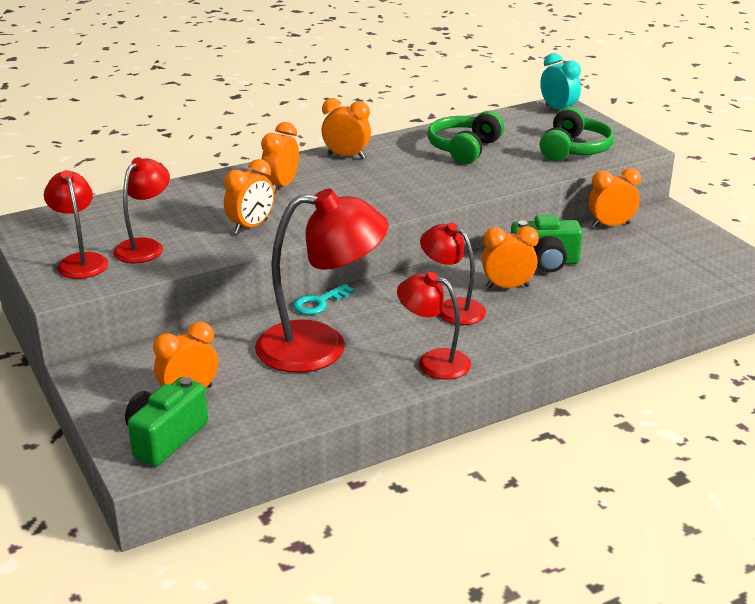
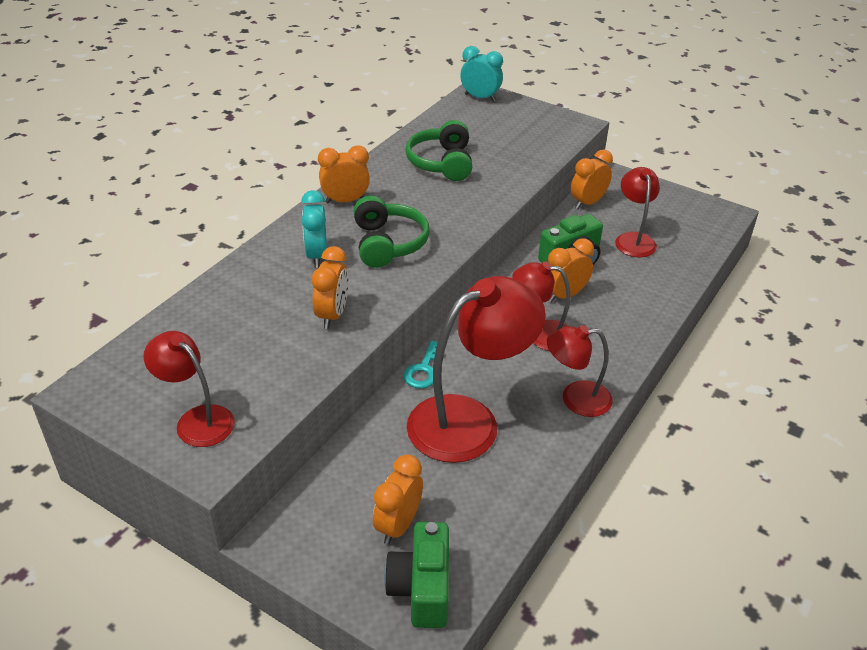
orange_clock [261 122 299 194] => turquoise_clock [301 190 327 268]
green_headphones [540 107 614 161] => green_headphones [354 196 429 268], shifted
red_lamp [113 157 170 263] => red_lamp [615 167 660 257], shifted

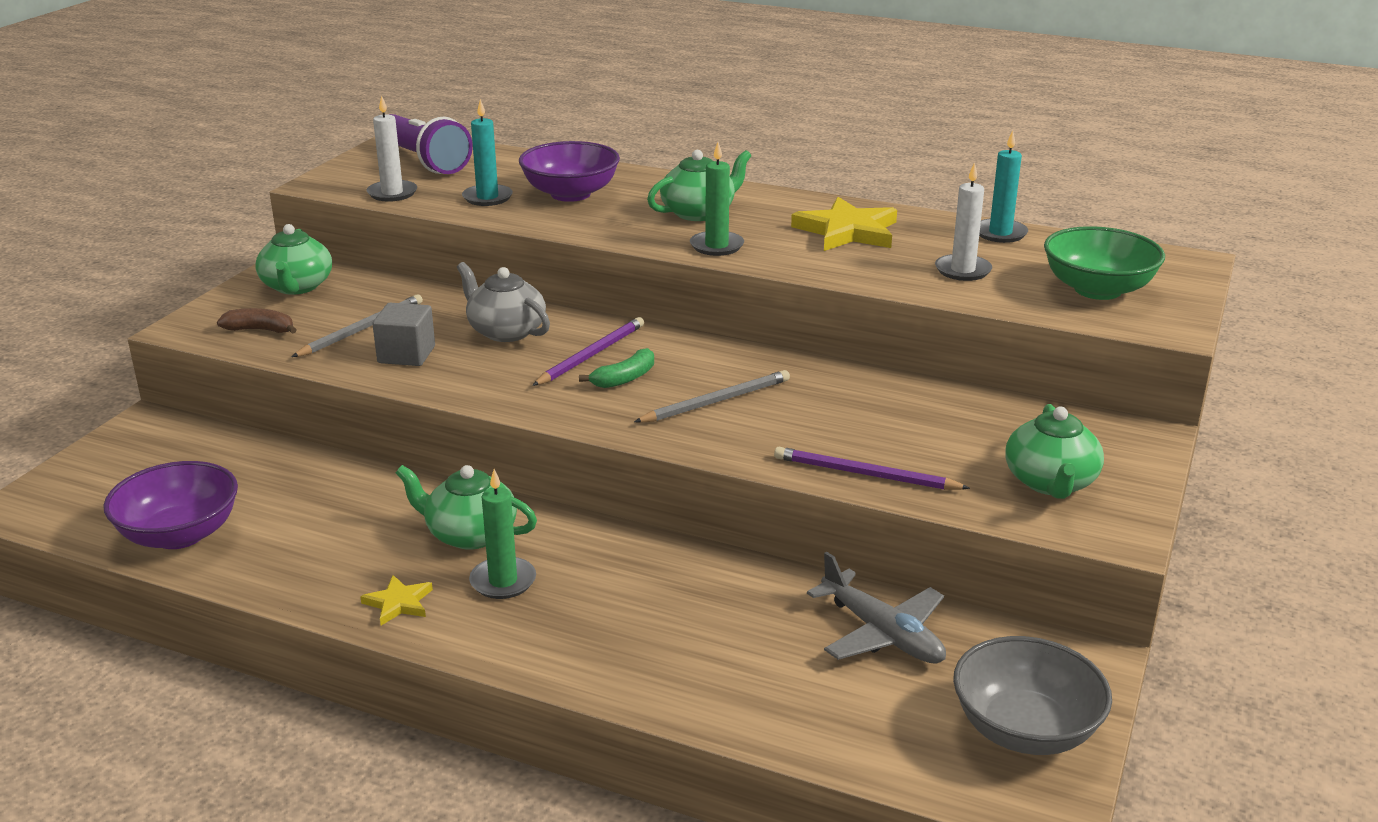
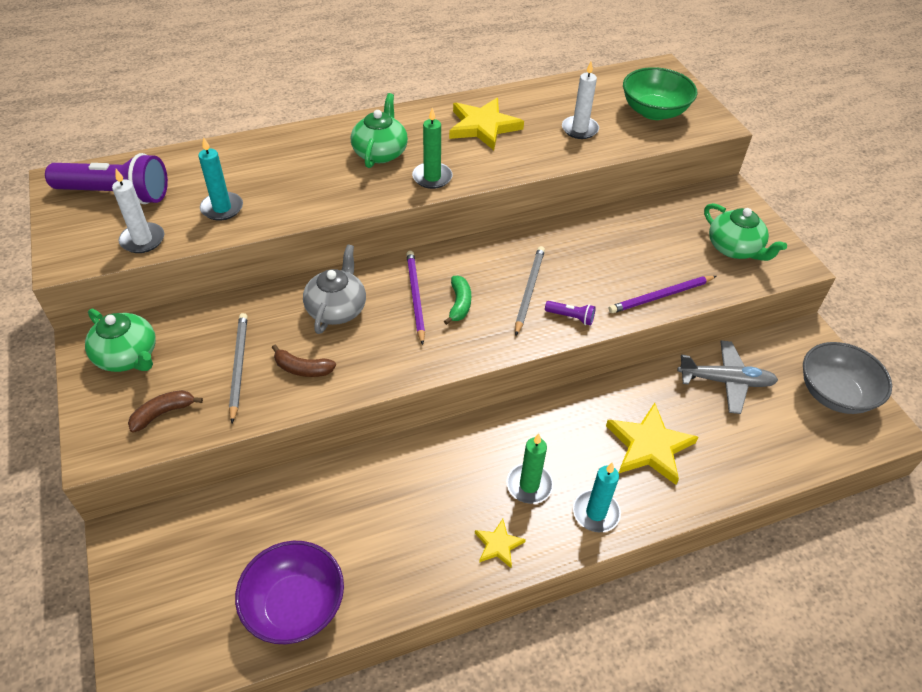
grey_cube [372 303 435 366] => brown_banana [272 345 336 377]
grey_teapot [457 262 550 342] => grey_teapot [303 244 366 334], 105 degrees clockwise
nothing => purple_flashlight [545 301 596 325]
turquoise_candle [979 130 1028 243] => turquoise_candle [573 462 621 532], shifted
nothing => yellow_star [606 403 698 485]
green_teapot [396 465 537 550] => nothing
purple_bowl [519 141 620 202] => nothing

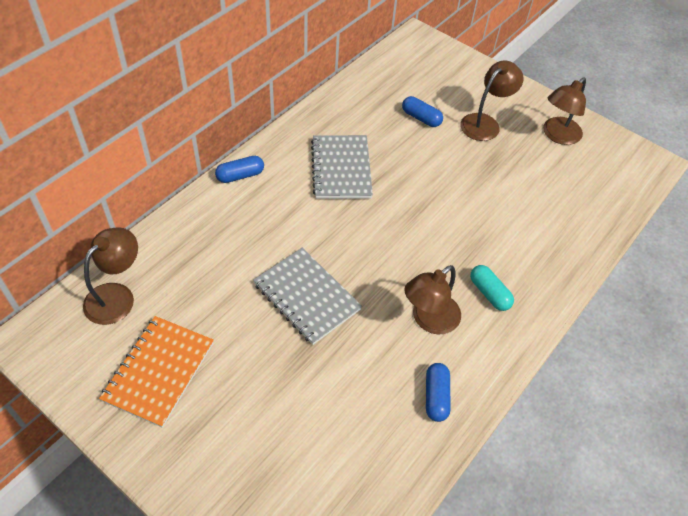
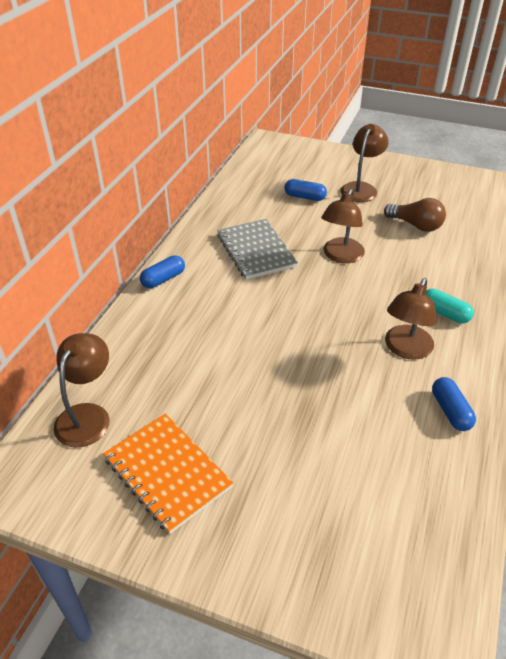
orange_notebook [99 316 214 428] => orange_notebook [103 413 233 534], 45 degrees counterclockwise
brown_lamp [543 78 586 145] => brown_lamp [321 189 365 263], shifted
nothing => brown_light_bulb [384 198 446 232]
grey_notebook [253 248 362 345] => nothing

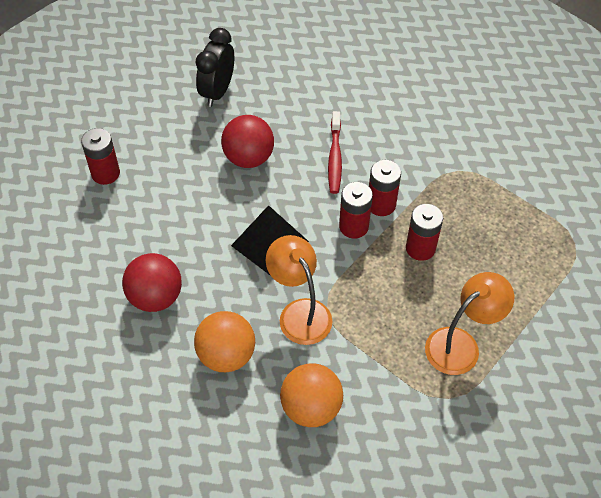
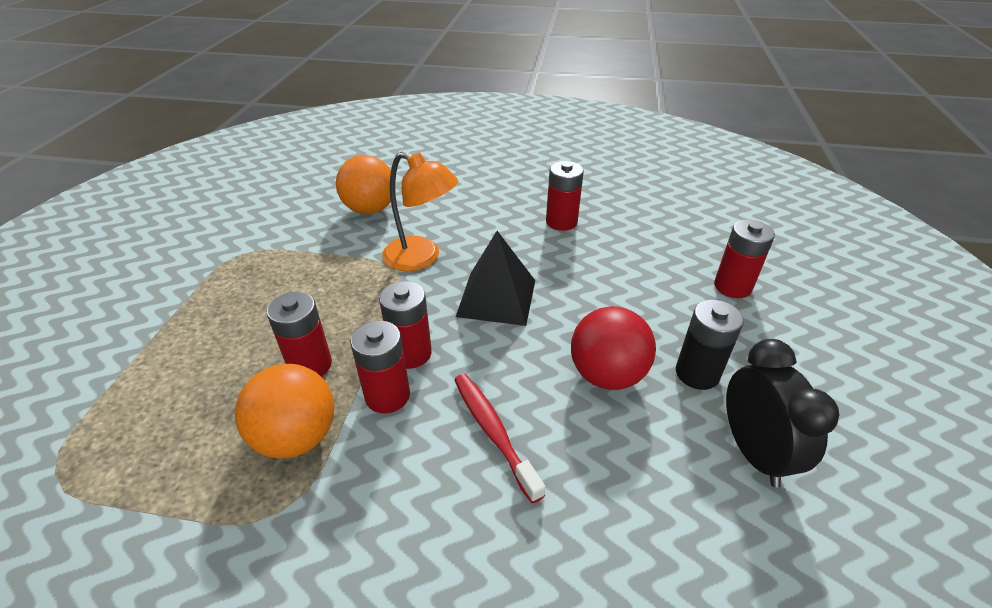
orange_ball [194 311 255 372] => orange_ball [235 364 335 458], shifted
red_ball [122 253 182 312] => red_battery [546 161 584 231]
nothing => black_battery [676 300 744 390]
orange_lamp [425 272 514 375] => nothing

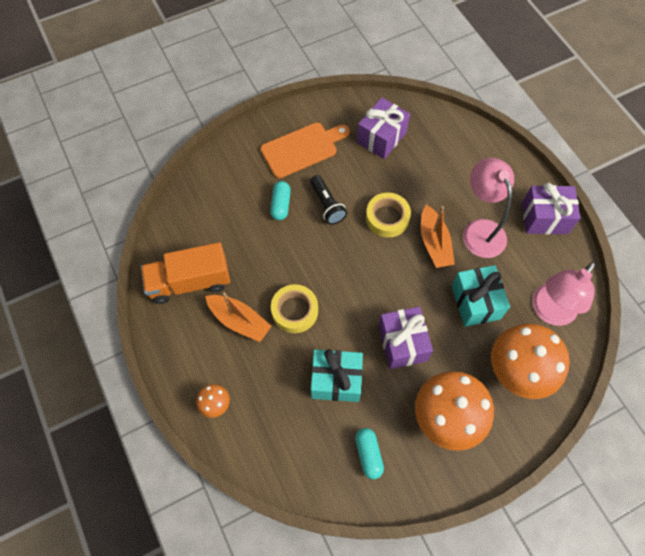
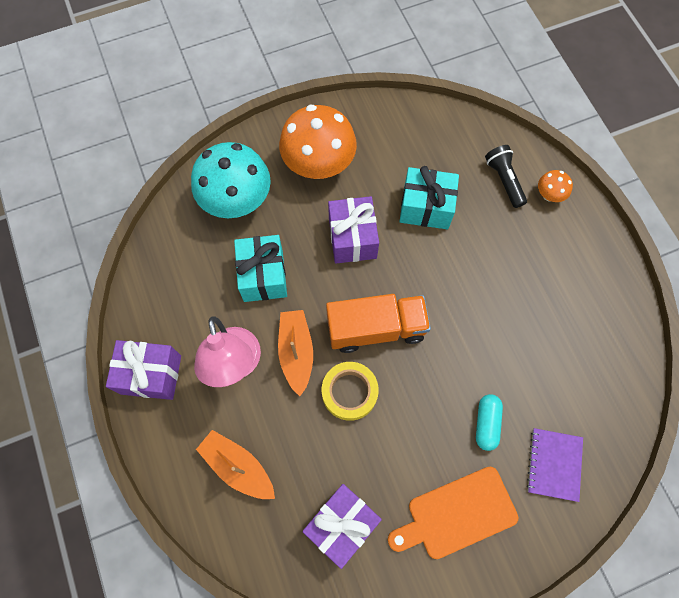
orange_mushroom [491 324 570 399] => turquoise_mushroom [191 142 271 218]
orange_boat [205 292 271 342] => orange_boat [196 430 275 499], shifted
orange_truck [141 242 230 304] => orange_truck [326 294 431 353], shifted
black_flashlight [310 175 347 225] => black_flashlight [485 145 527 208], shifted
nothing => purple_notebook [527 428 583 502]
yellow_tape [271 284 318 333] => nothing
turquoise_capsule [355 428 384 479] => nothing
pink_lamp [532 262 596 326] => nothing

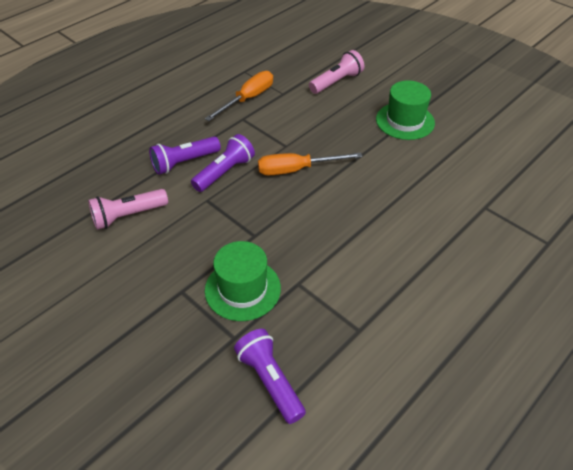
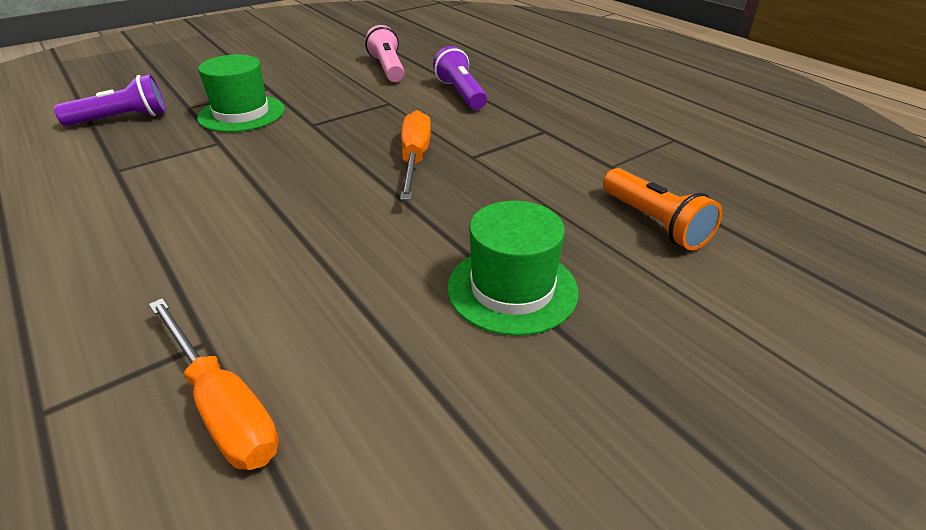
orange_screwdriver [205 71 273 121] => orange_screwdriver [149 298 279 470], shifted
pink_flashlight [309 50 364 94] => orange_flashlight [603 168 722 250]
purple_flashlight [191 134 255 192] => nothing

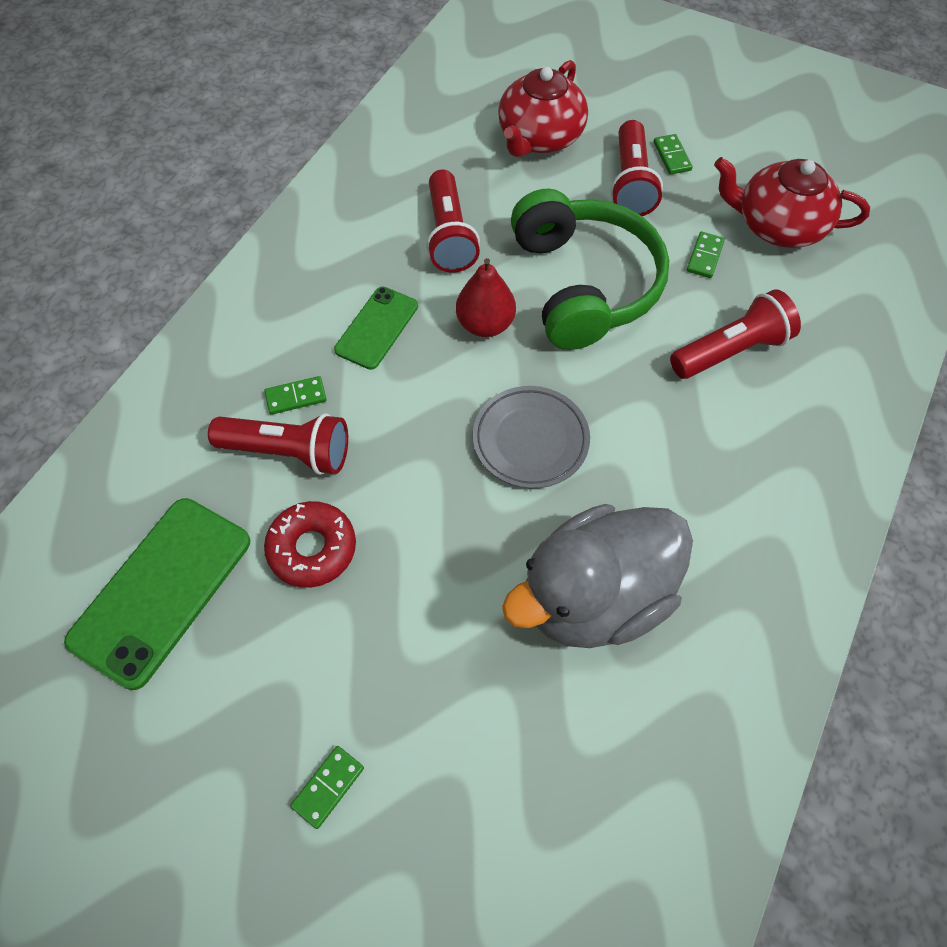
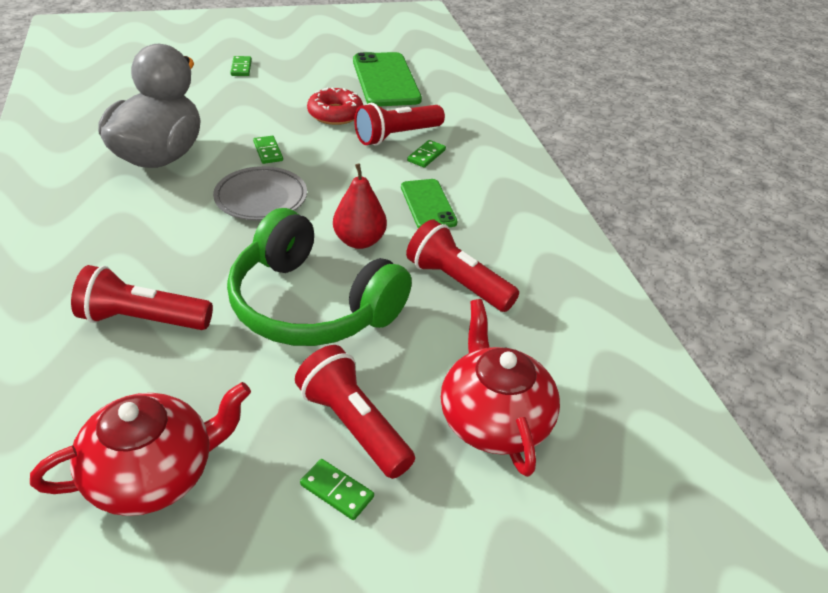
red_flashlight [670 289 801 379] => red_flashlight [71 265 213 330], 75 degrees clockwise
green_domino [687 232 725 278] => green_domino [253 136 283 164], shifted

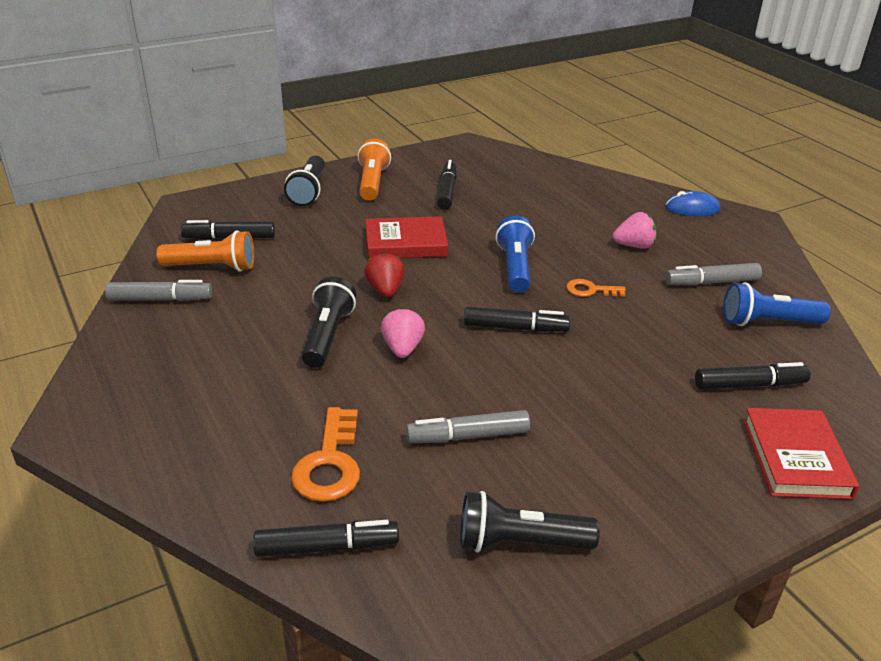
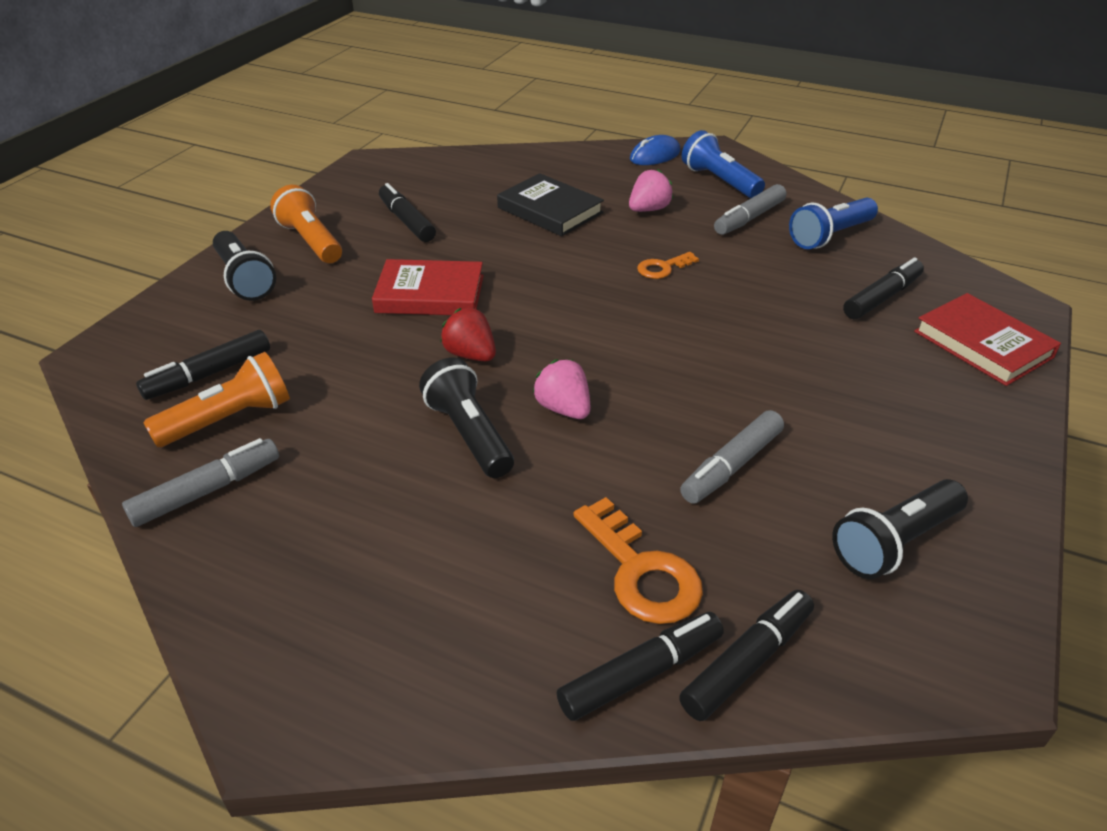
red_book [366 216 448 259] => red_book [372 259 484 315], 45 degrees clockwise
nothing => black_book [497 173 604 236]
black_marker [464 307 570 332] => black_marker [557 612 724 721], shifted
blue_flashlight [495 216 535 293] => blue_flashlight [682 130 765 198], shifted

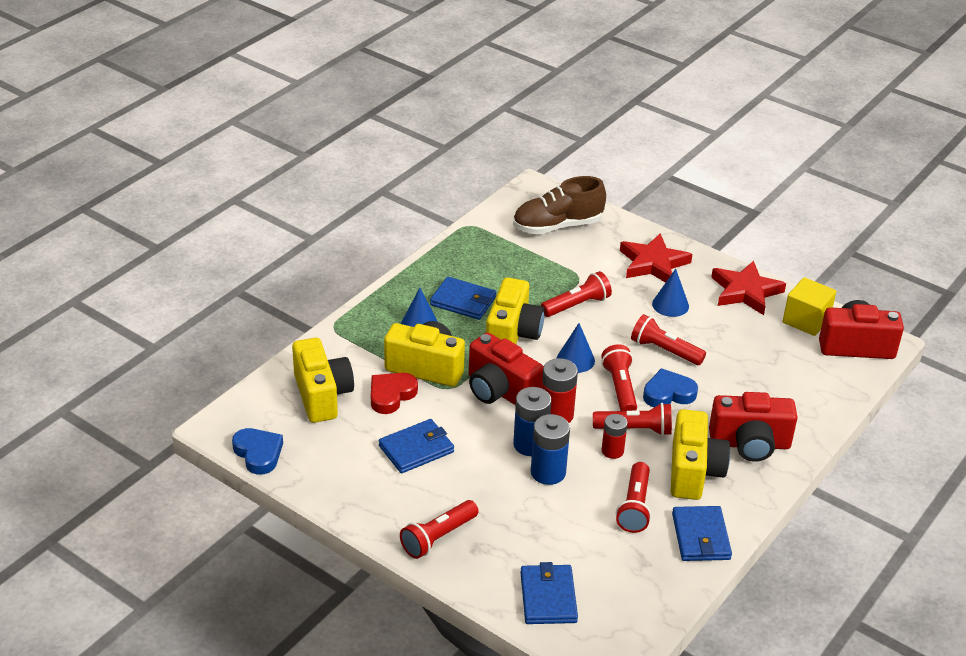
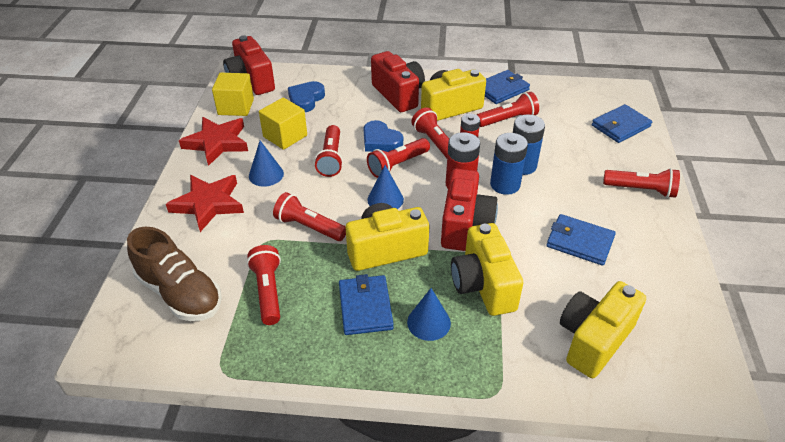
nothing => red_flashlight [247 245 281 325]
nothing => yellow_cube [259 97 307 150]
blue_heart [232 428 283 475] => blue_heart [288 81 325 112], shifted
red_heart [371 373 418 414] => nothing

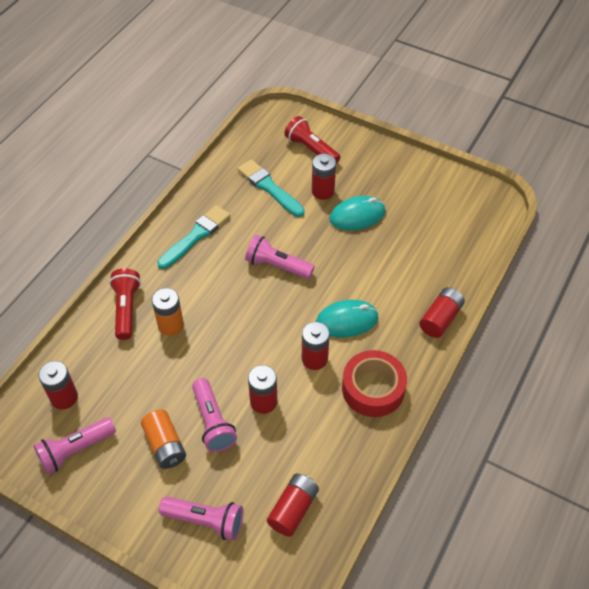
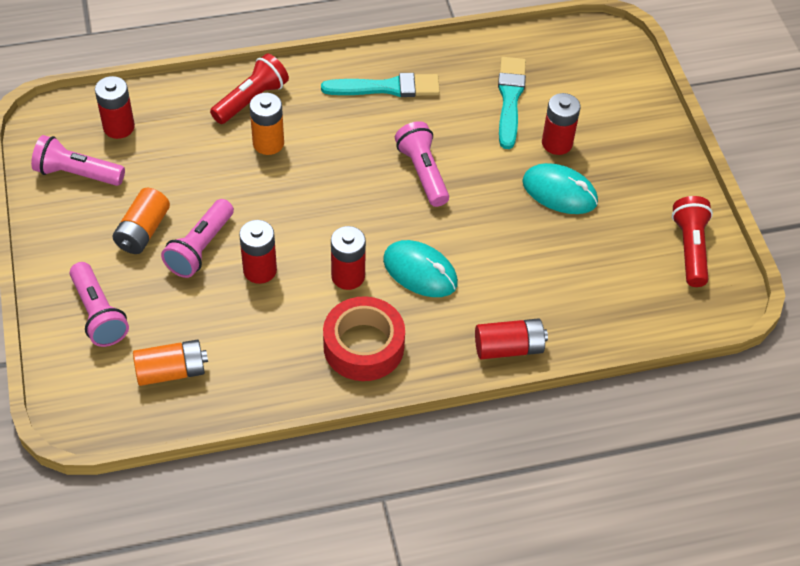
red_battery [267 473 319 537] => orange_battery [133 340 208 386]
red_flashlight [284 116 340 164] => red_flashlight [672 196 713 287], shifted

